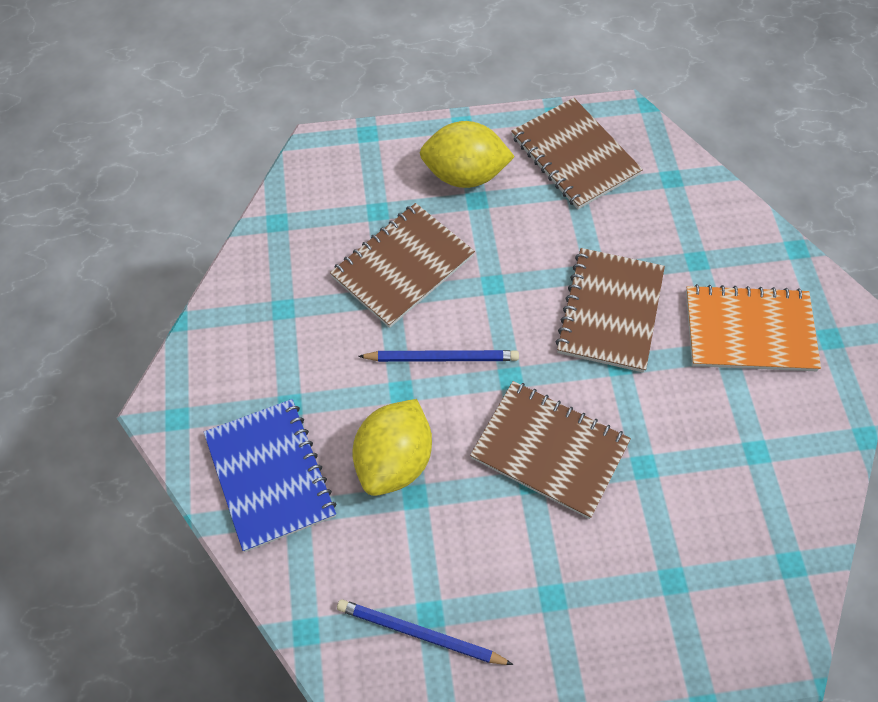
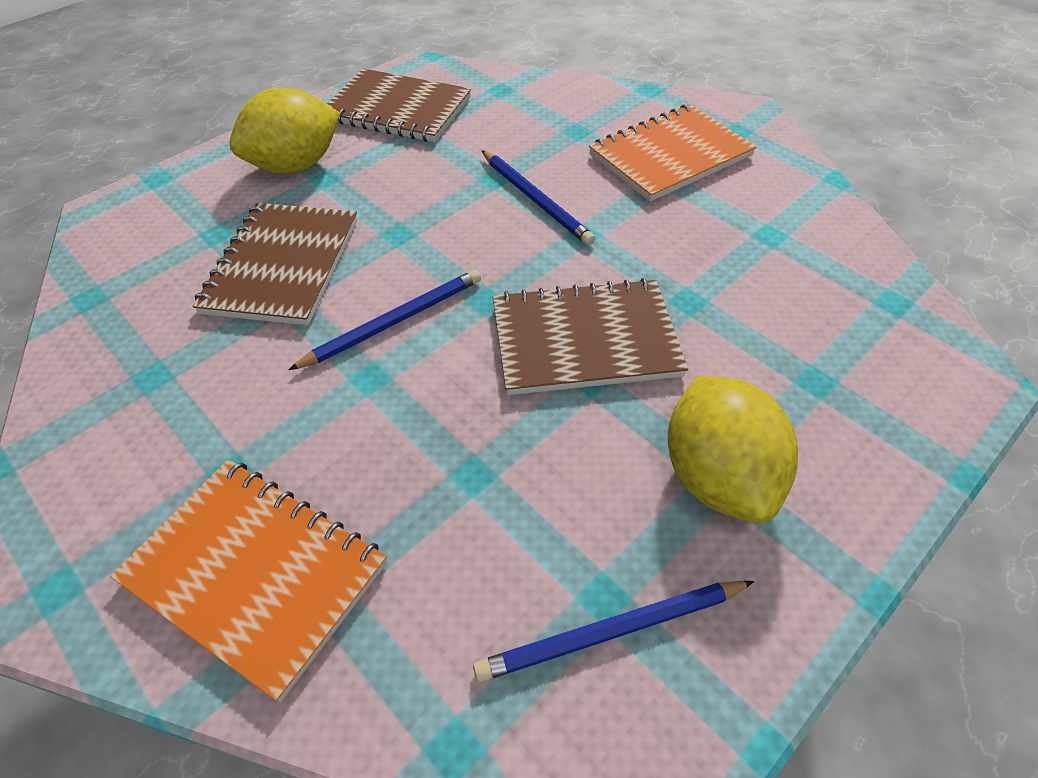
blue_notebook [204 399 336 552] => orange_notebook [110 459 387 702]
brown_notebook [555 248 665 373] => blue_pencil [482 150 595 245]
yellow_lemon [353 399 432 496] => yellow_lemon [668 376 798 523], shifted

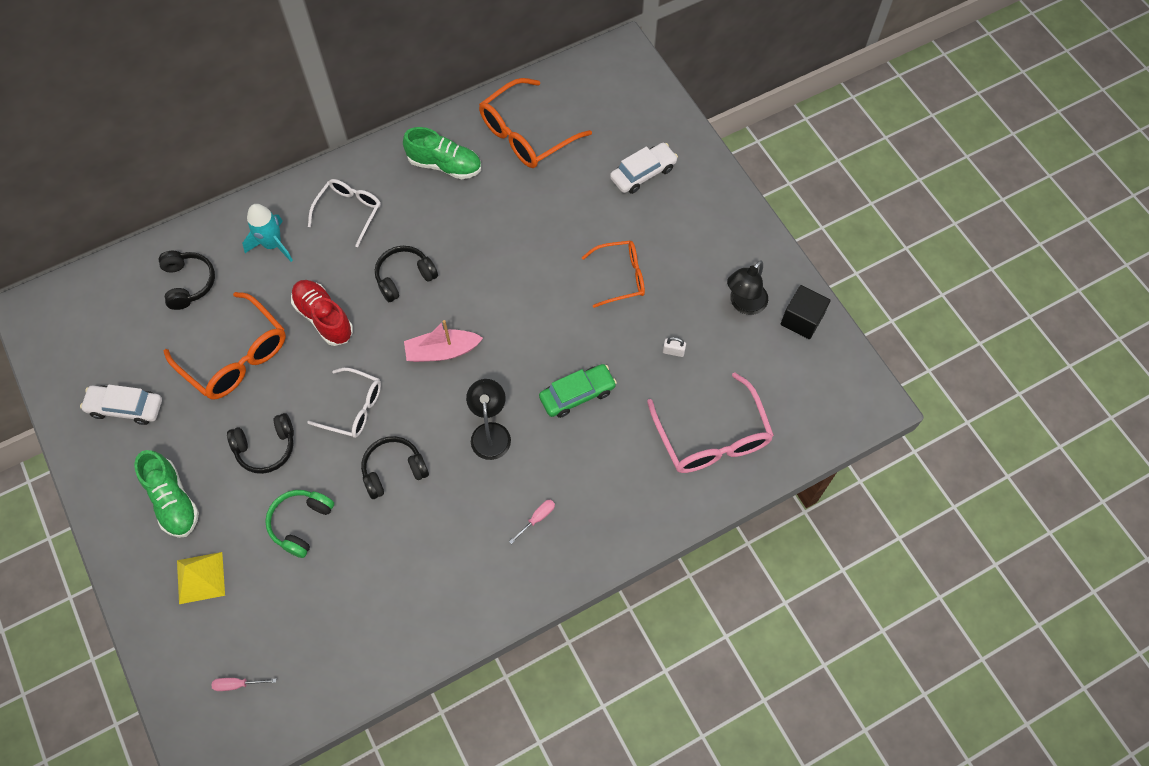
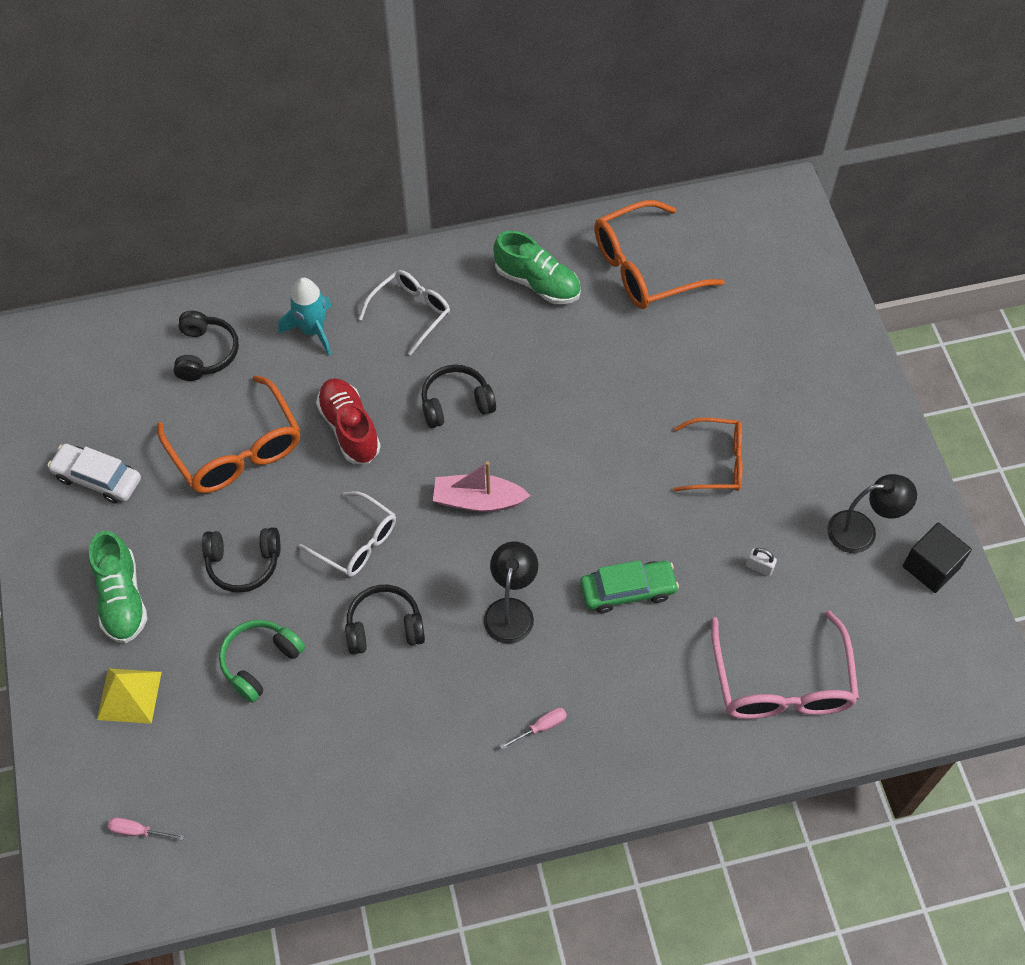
black_lamp [727 260 768 315] => black_lamp [827 474 917 553], 150 degrees counterclockwise
white_car [610 143 678 194] => nothing

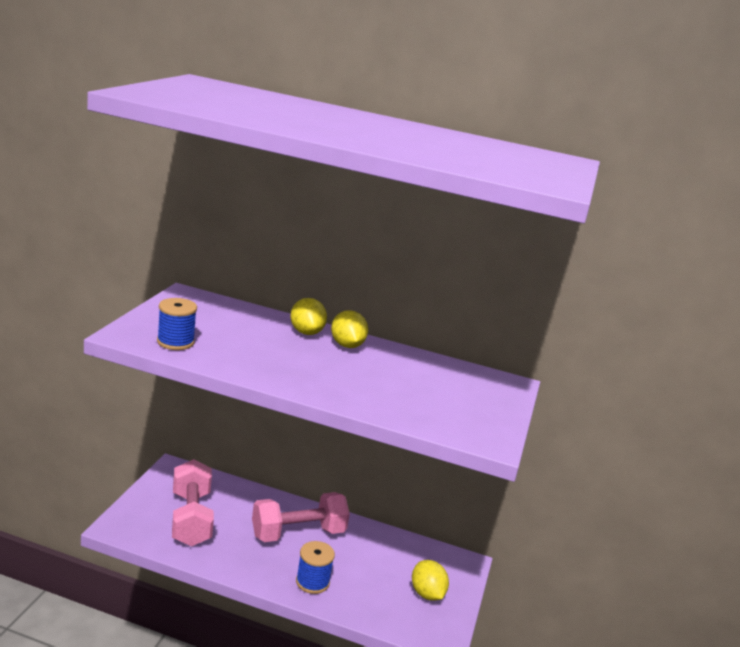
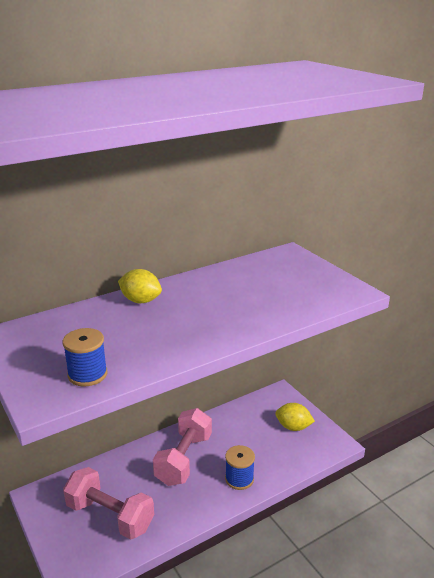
yellow_lemon [331 310 368 348] => nothing

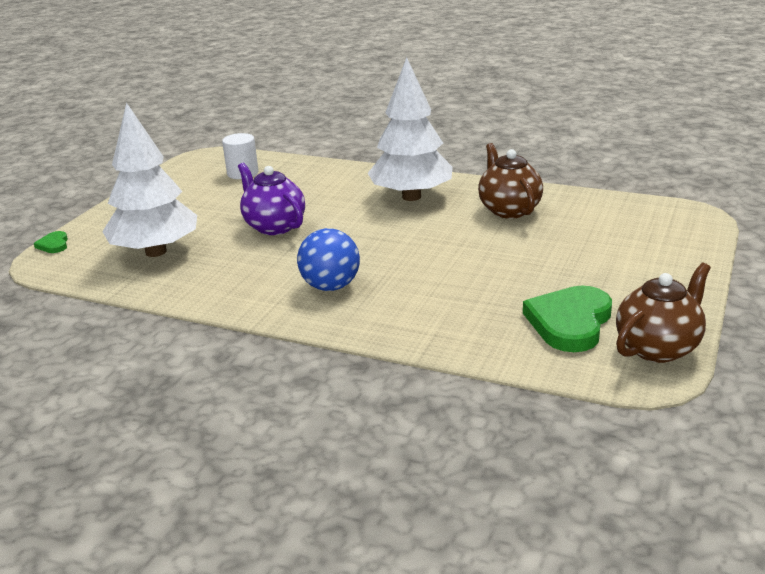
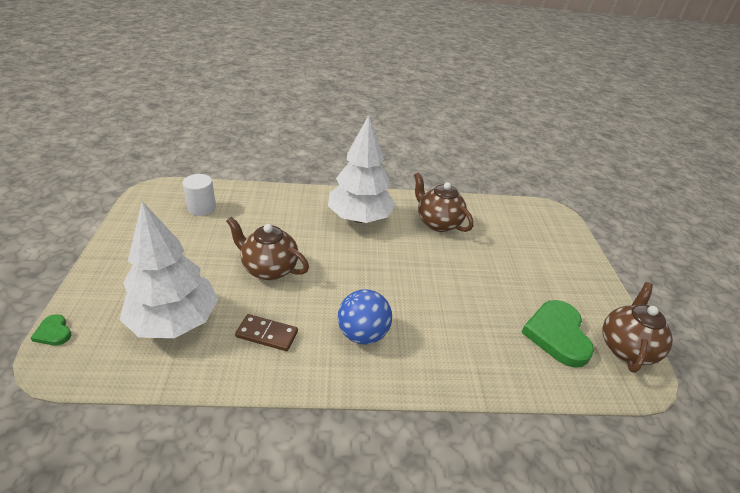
purple_teapot [238 163 305 235] => brown_teapot [226 217 309 280]
nothing => brown_domino [235 314 298 351]

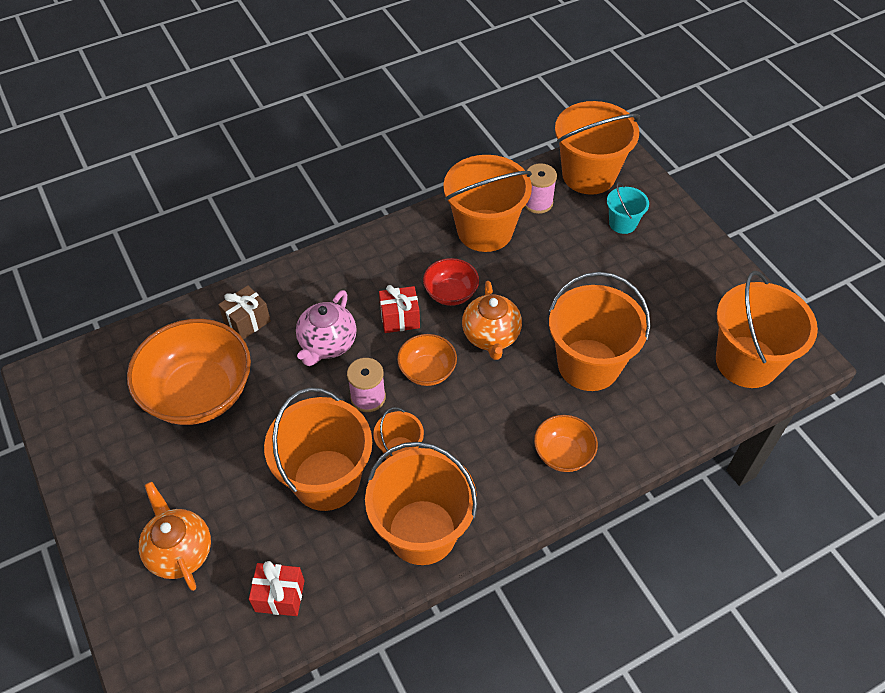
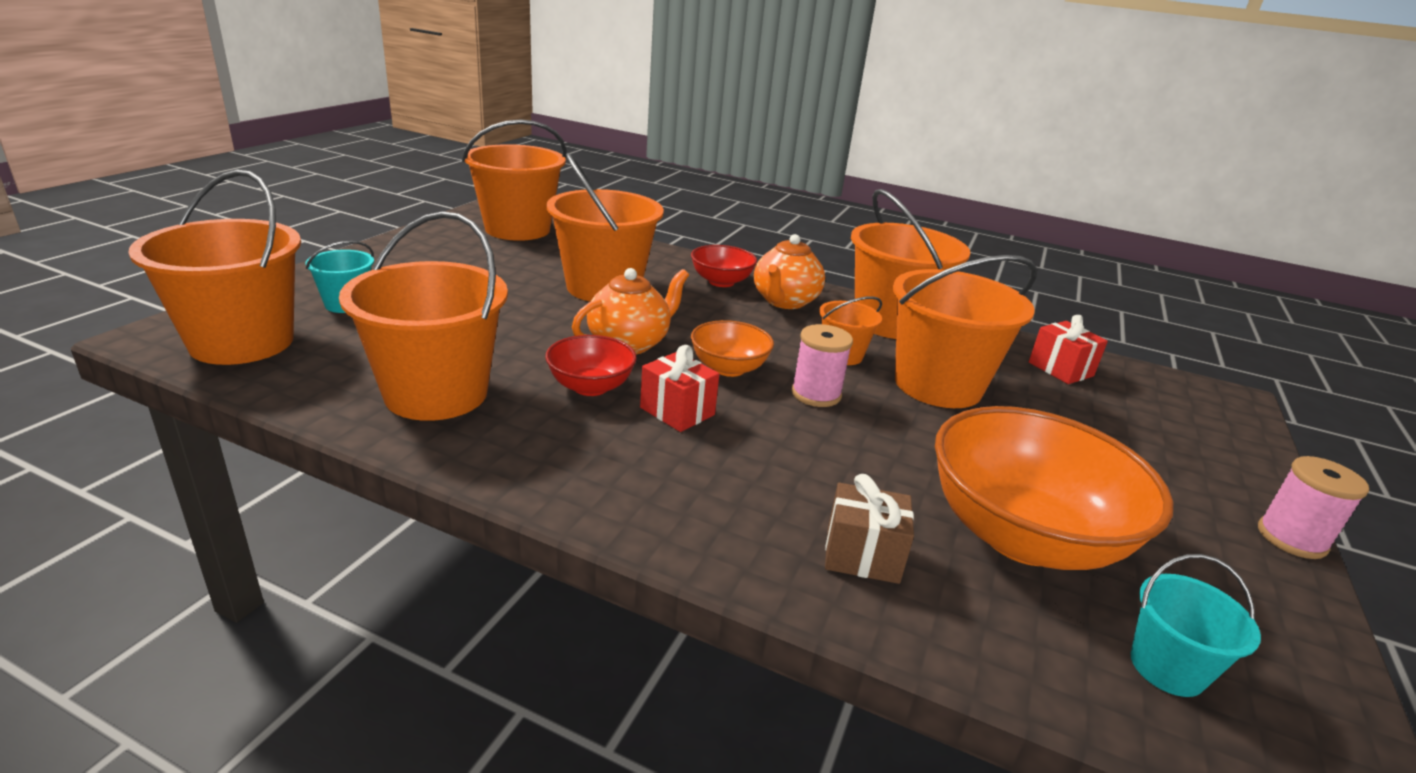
orange_bowl [534 415 598 472] => red_bowl [691 245 757 287]
orange_teapot [139 482 211 591] => orange_teapot [754 234 825 309], shifted
nothing => turquoise_bucket [1130 554 1261 697]
pink_spool [525 163 557 214] => pink_spool [1258 456 1369 559], shifted
pink_teapot [296 290 357 366] => nothing

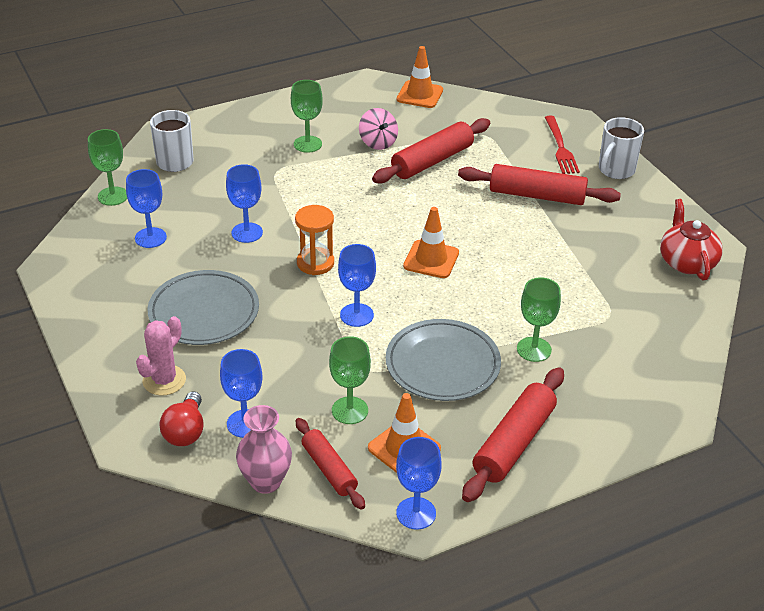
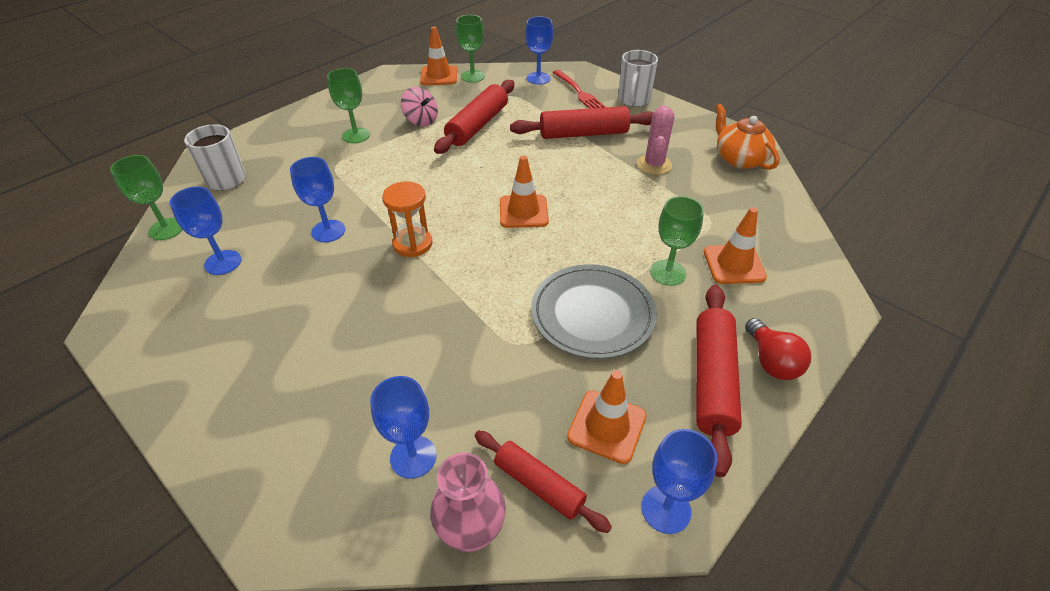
green_goblet [329 336 371 424] => green_goblet [456 15 485 83], shifted
blue_goblet [338 244 376 327] => blue_goblet [525 16 553 85], shifted
pink_cactus [136 316 186 396] => pink_cactus [637 105 674 175], shifted
nothing => orange_traffic_cone [704 207 767 284]
red_teapot [660 199 723 280] => orange_teapot [715 104 780 170]
red_light_bulb [159 392 203 446] => red_light_bulb [745 318 811 380], shifted
grey_plate [148 270 259 345] => nothing

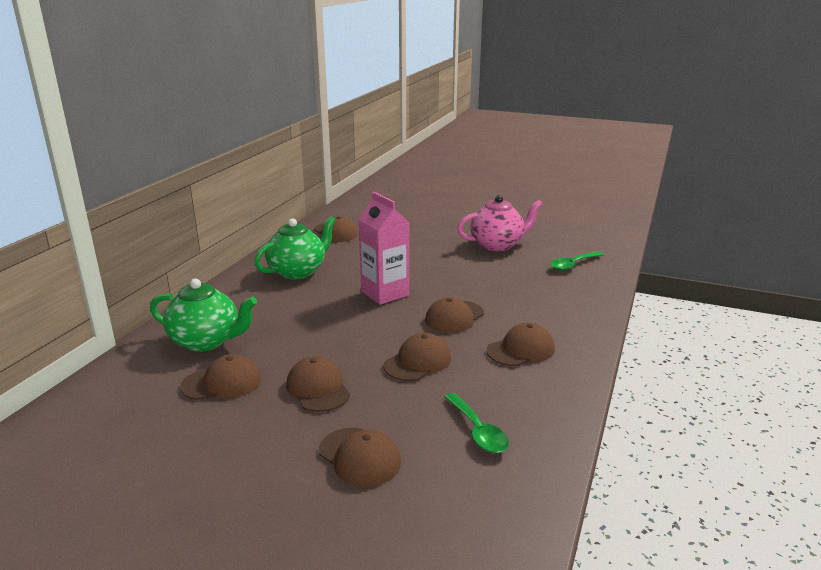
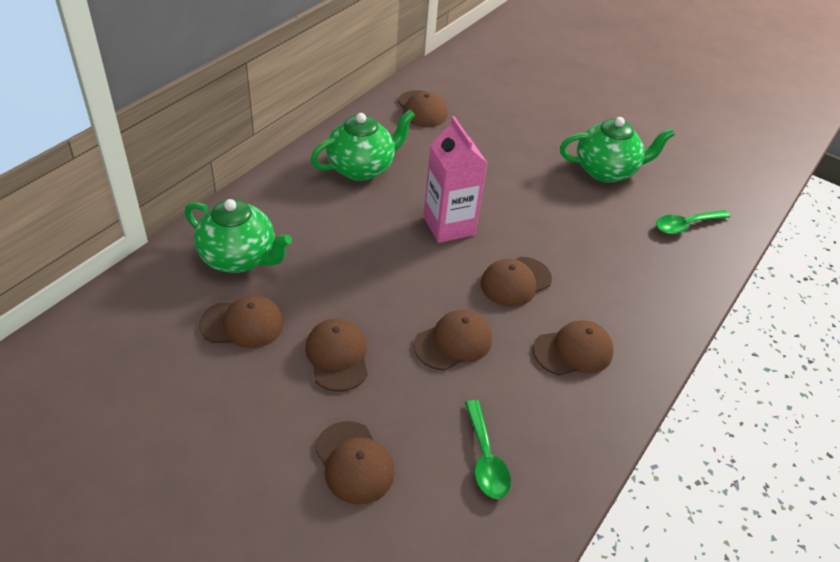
pink_teapot [457 195 543 251] => green_teapot [560 117 675 183]

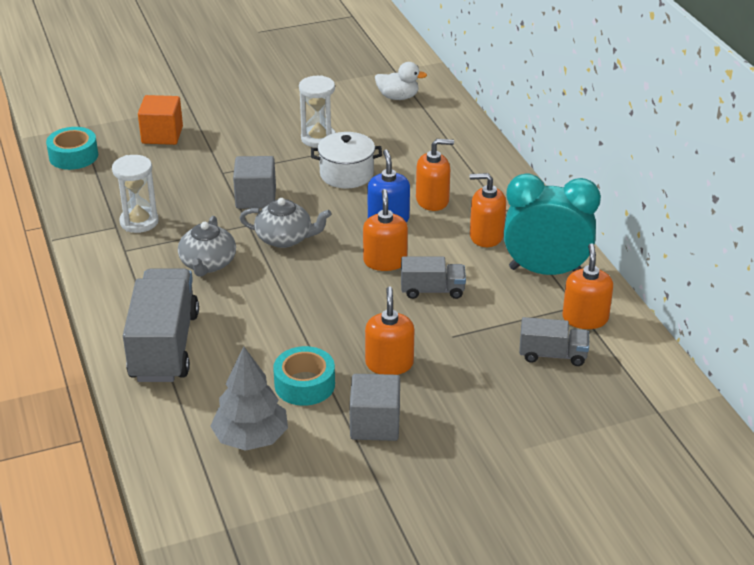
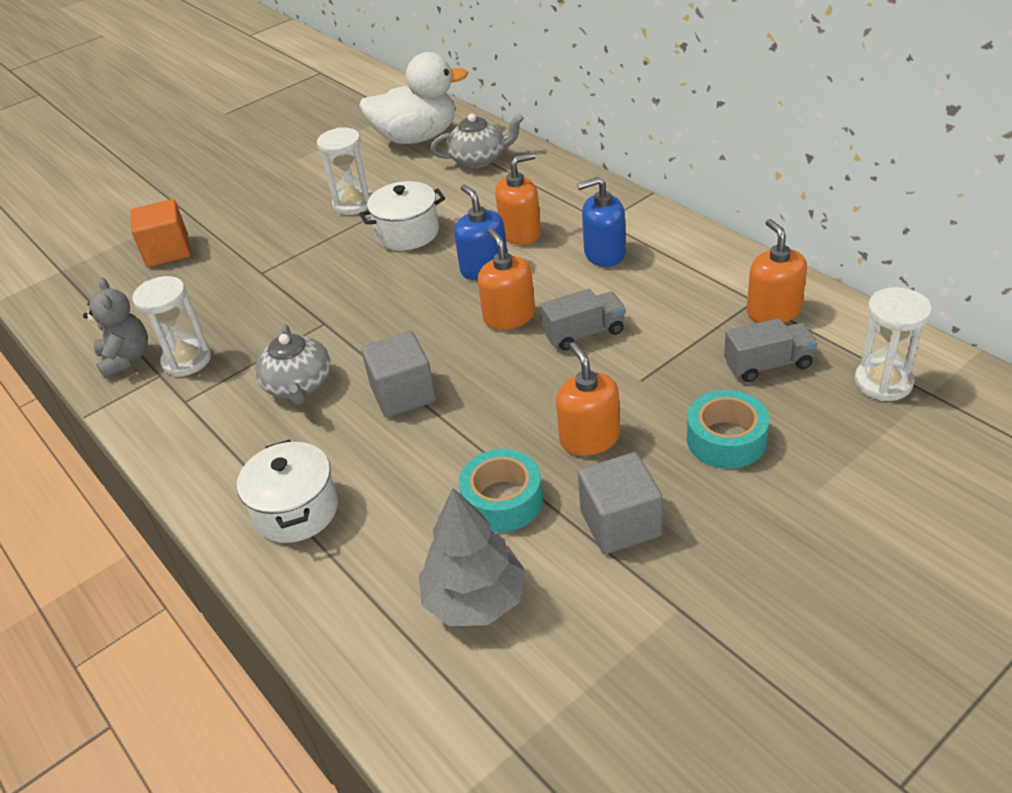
nothing => grey_teddy_bear [83 278 148 379]
grey_truck [123 269 199 382] => white_pot [237 440 338 543]
white_duck [375 62 427 100] => white_duck [359 52 468 144], x1.84
grey_cube [233 156 276 209] => grey_cube [361 331 436 418], shifted
grey_teapot [240 198 331 248] => grey_teapot [430 114 524 168], shifted
orange_soap_dispenser [470 173 506 247] => blue_soap_dispenser [577 177 626 267]
turquoise_tape [46 127 98 170] => turquoise_tape [687 390 769 469], shifted
nothing => white_hourglass [855 287 932 401]
turquoise_clock [504 173 601 275] => nothing

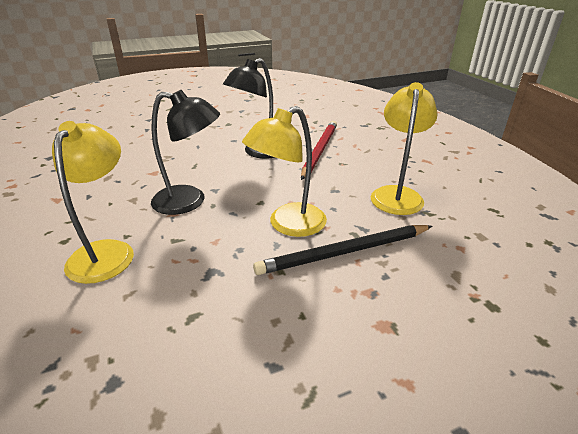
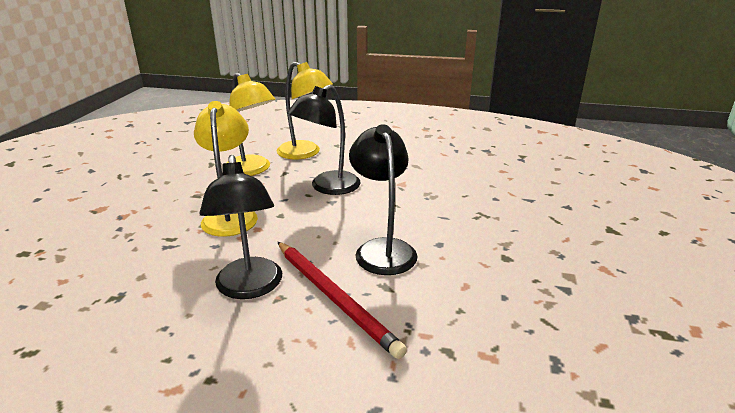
nothing => black_lamp [199 155 282 299]
yellow_lamp [371 82 438 215] => yellow_lamp [227 73 276 176], shifted
black_pencil [253 225 432 275] => nothing

